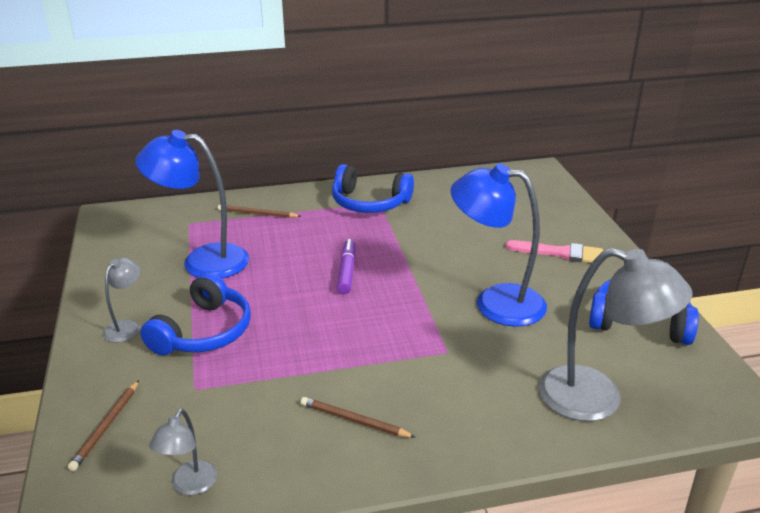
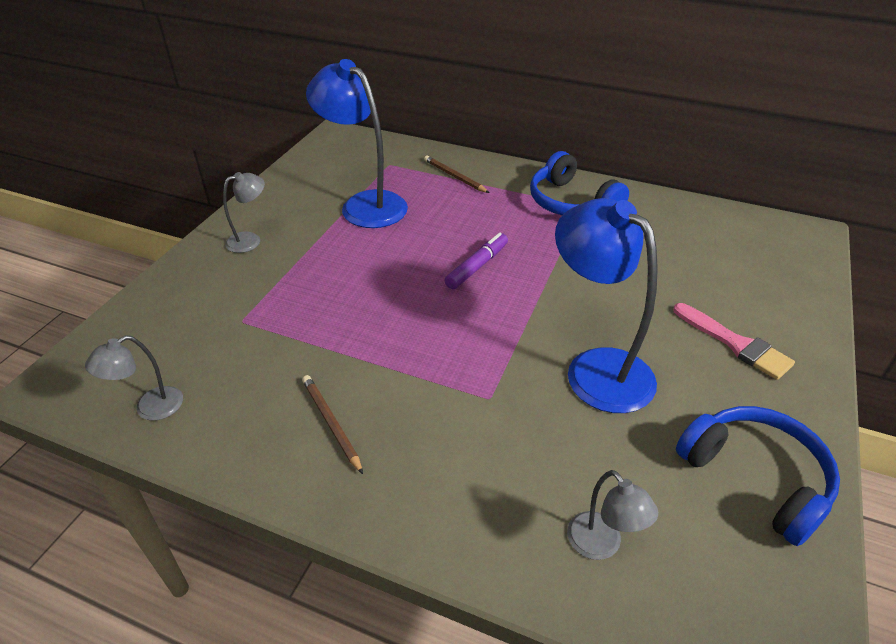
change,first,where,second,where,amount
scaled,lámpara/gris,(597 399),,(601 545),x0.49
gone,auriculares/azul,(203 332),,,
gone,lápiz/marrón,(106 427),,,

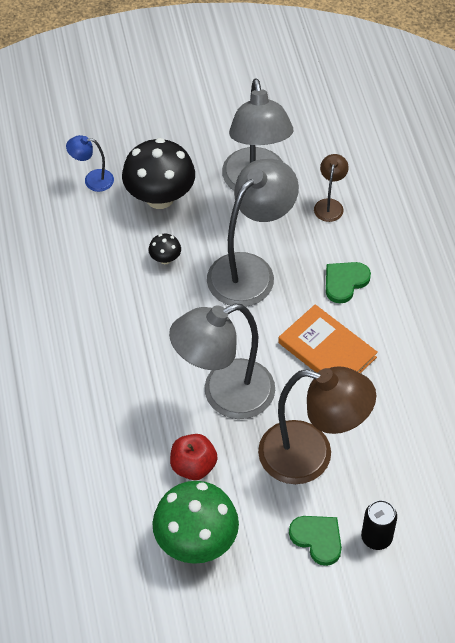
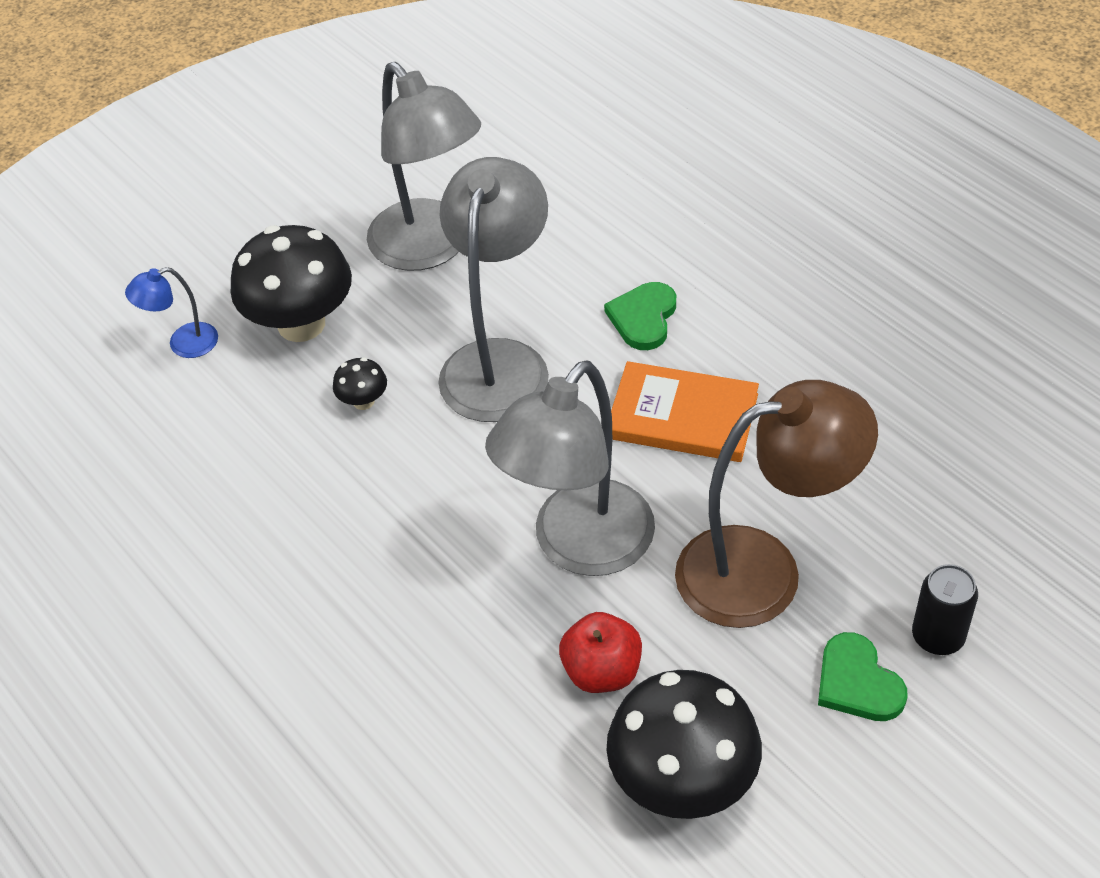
change,first,where,second,where,amount
gone,lámpara/marrón,(329 205),,,
repainted,seta/verde,(196 541),seta/negro,(682 781),
rotated,corazón/verde,(317 539),,(857 682),135 degrees counterclockwise

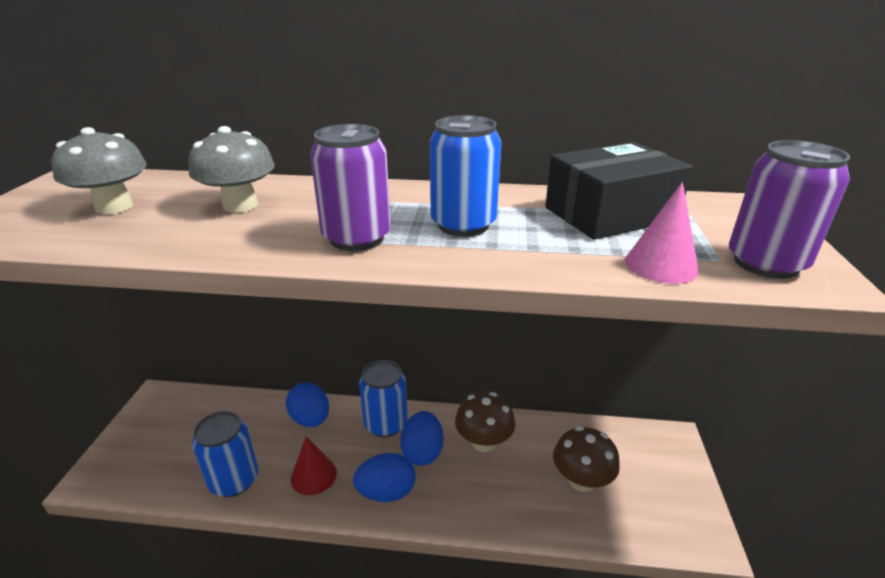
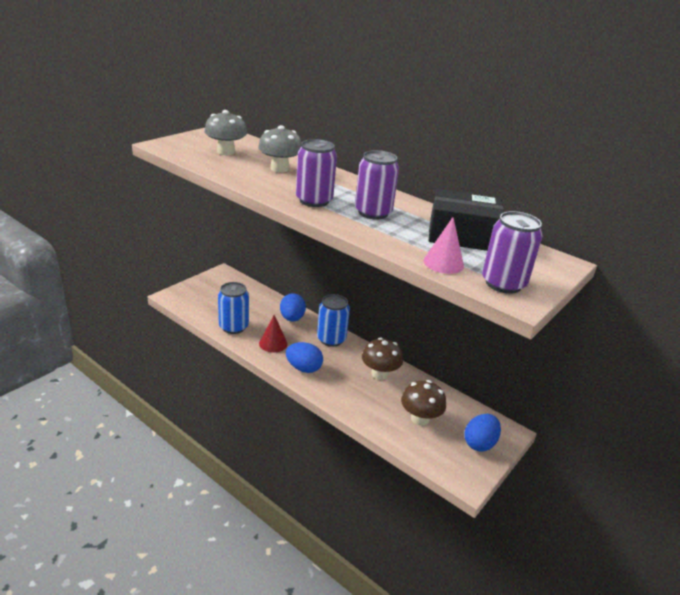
change,first,where,second,where,amount
repainted,lata/azul,(463 224),lata/morado,(373 213),
shifted,huevo/azul,(422 452),,(479 443),

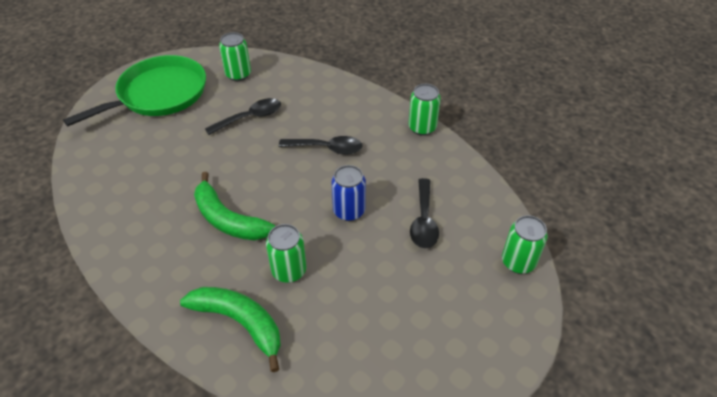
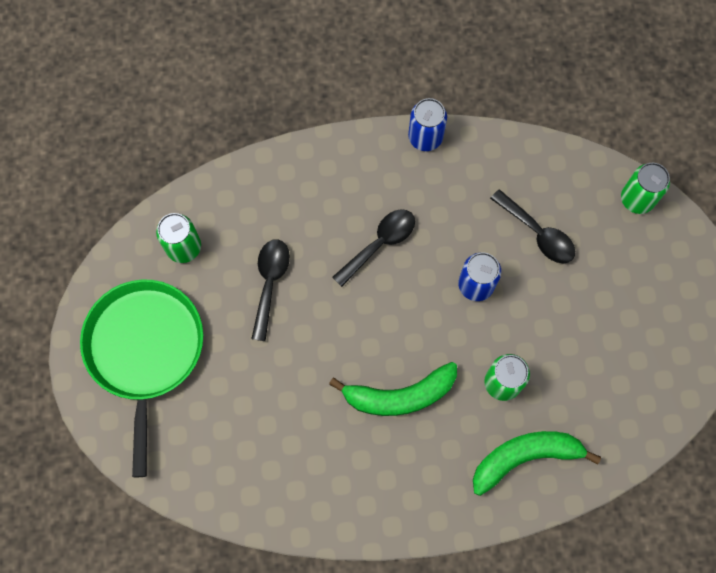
change,first,where,second,where,amount
repainted,lata/verde,(422 127),lata/azul,(425 137),

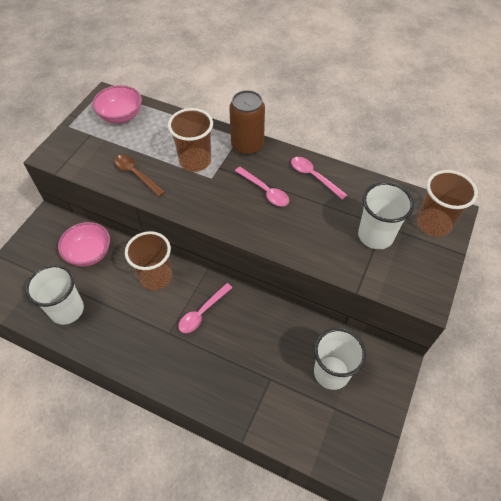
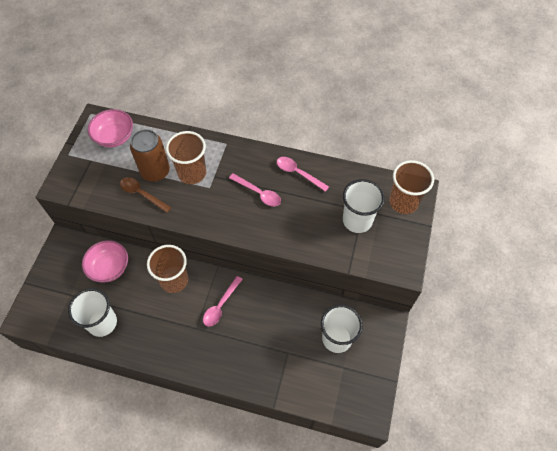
change,first,where,second,where,amount
shifted,lata/marrón,(247 145),,(155 171),

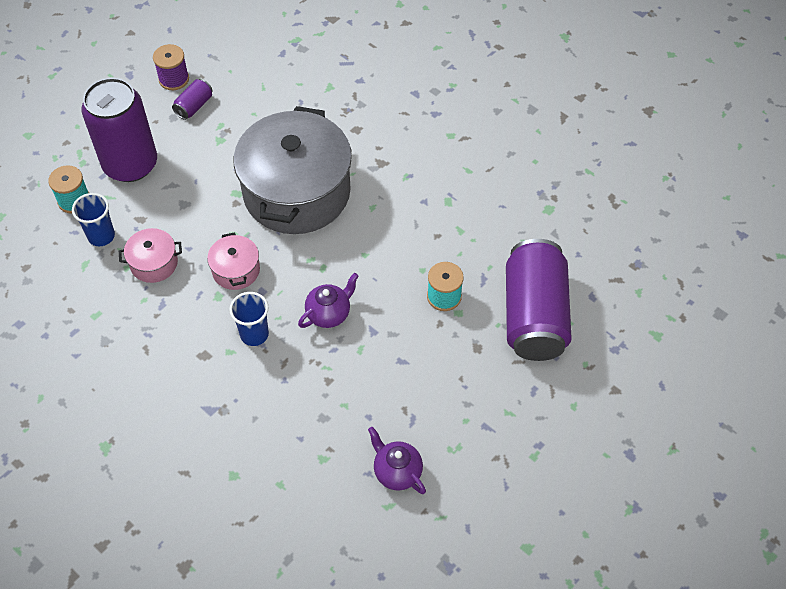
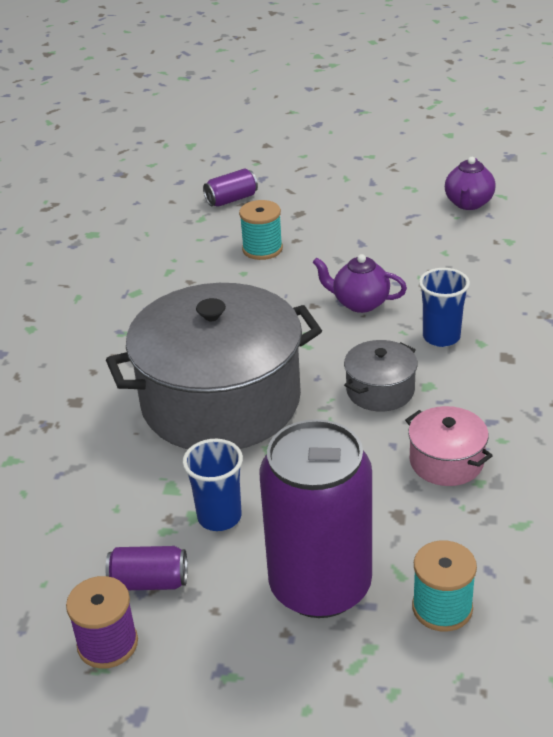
change,first,where,second,where,amount
shifted,vaso/azul,(101 236),,(219 517),
repainted,olla/rosa,(236 270),olla/gris,(380 390),
scaled,lata/morado,(534 315),,(231 199),x0.42

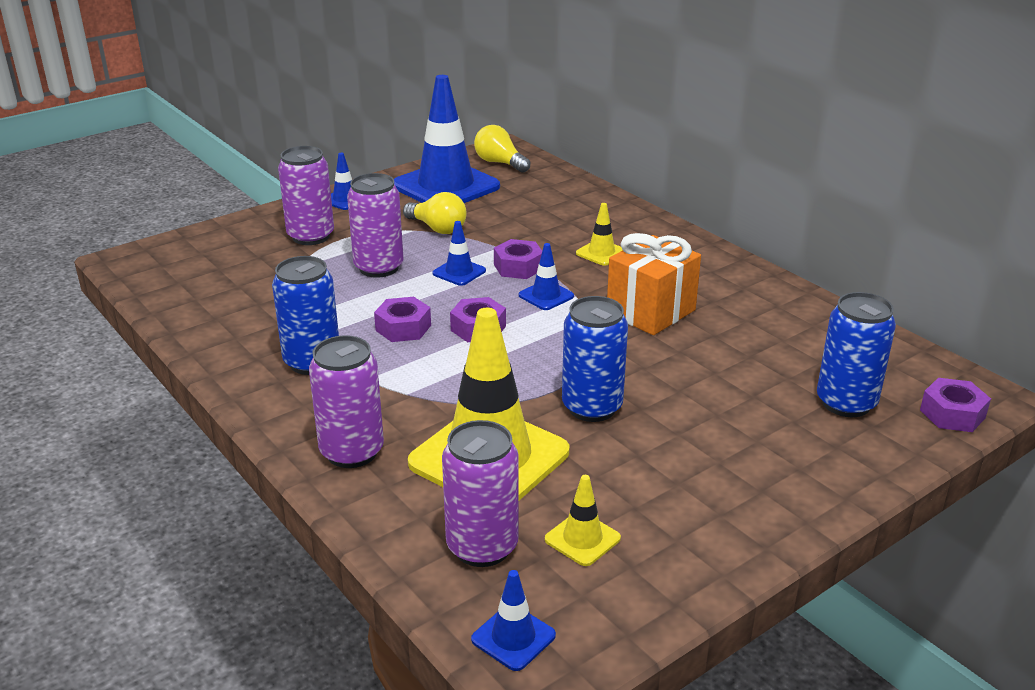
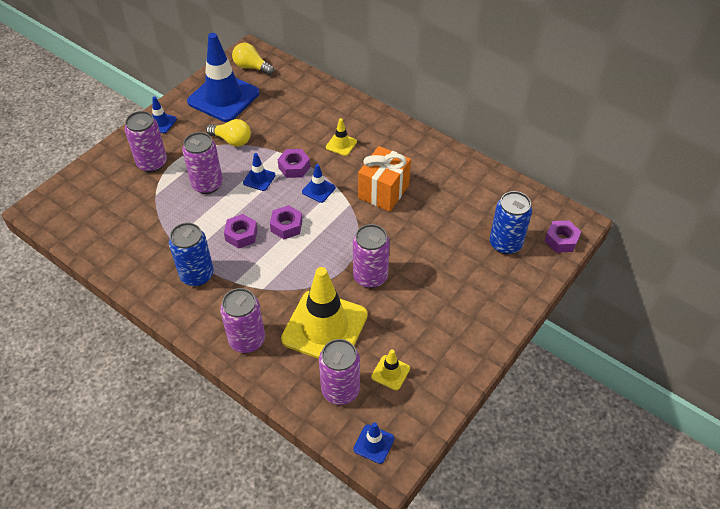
change,first,where,second,where,amount
repainted,lata/azul,(592 407),lata/morado,(370 277),

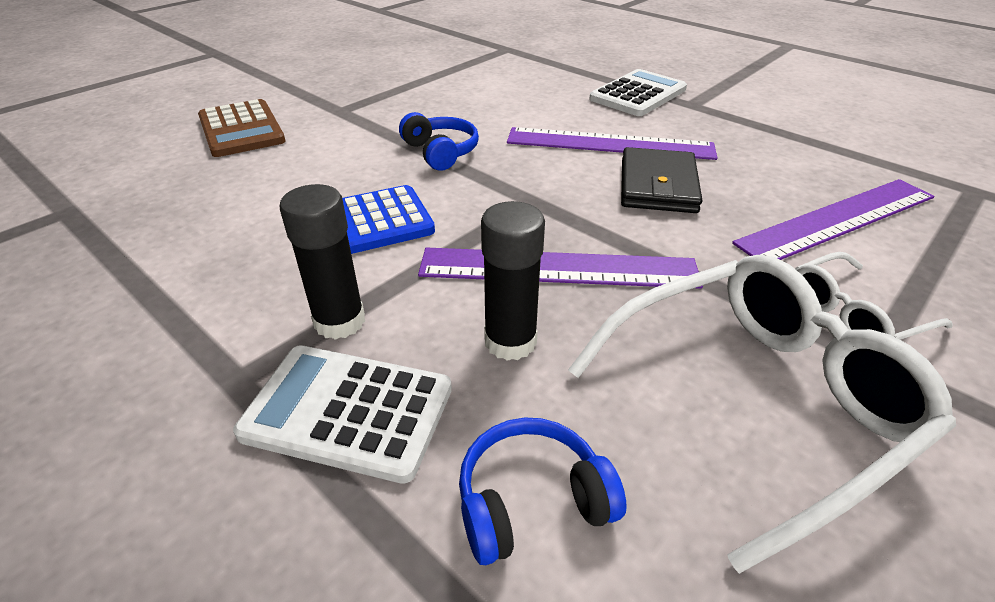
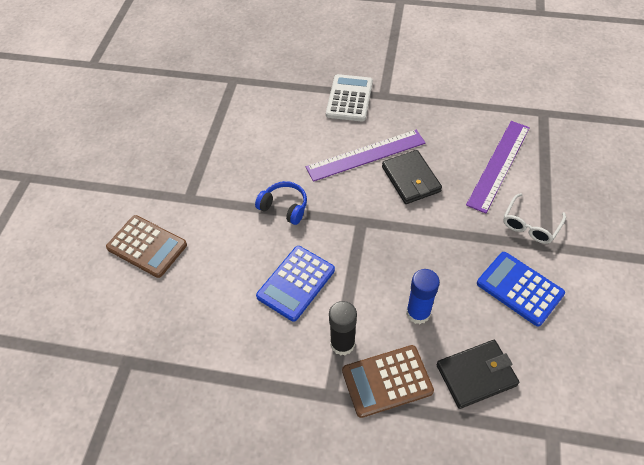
change,first,where,second,where,amount
repainted,barra de pegamento/negro,(510 341),barra de pegamento/azul,(418 313),
gone,regla/morado,(558 269),,,
swapped,gafas/blanco,(758 399),calculadora/azul,(519 288),
repainted,calculadora/blanco,(348 411),calculadora/marrón,(387 381),
swapped,auriculares/azul,(532 502),cartera/negro,(476 375),

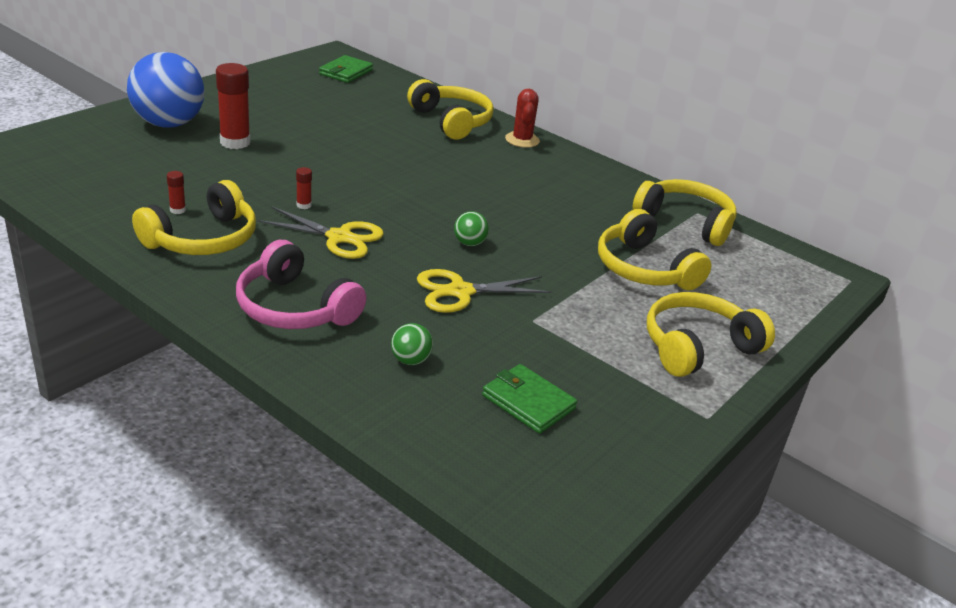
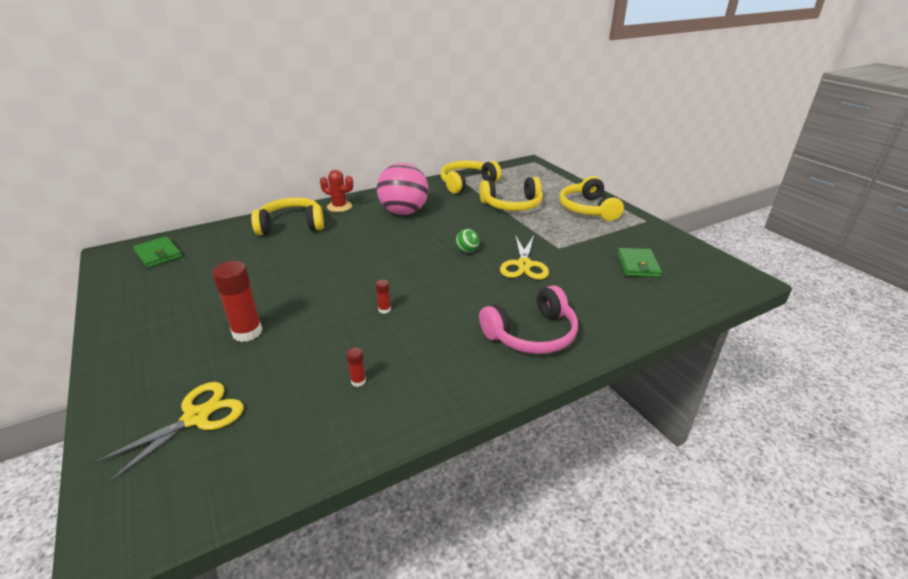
change,first,where,second,where,amount
gone,pelota/azul,(168 124),,,
gone,auriculares/amarillo,(202 239),,,
shifted,tijeras/amarillo,(339 237),,(196 417),
gone,pelota/verde,(410 360),,,
rotated,cartera/verde,(528 402),,(638 265),60 degrees counterclockwise
new,,,pelota/rosa,(404 212),

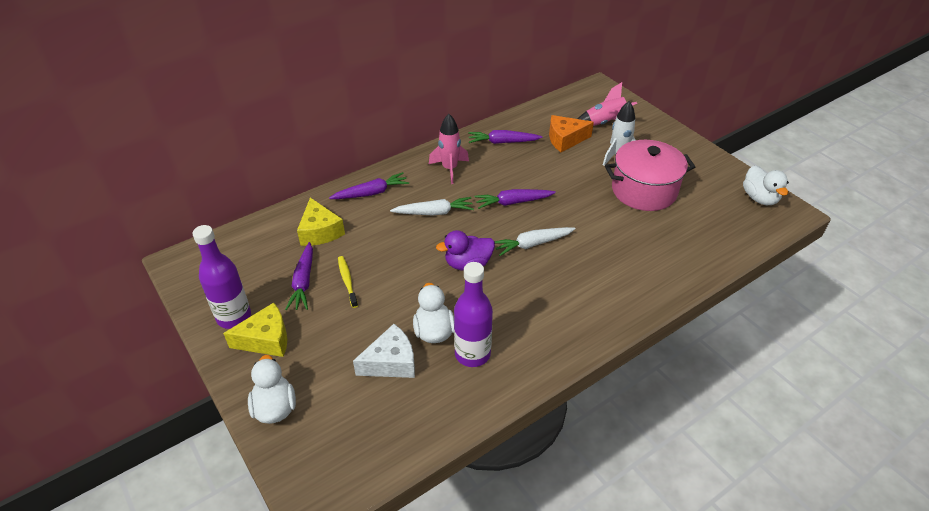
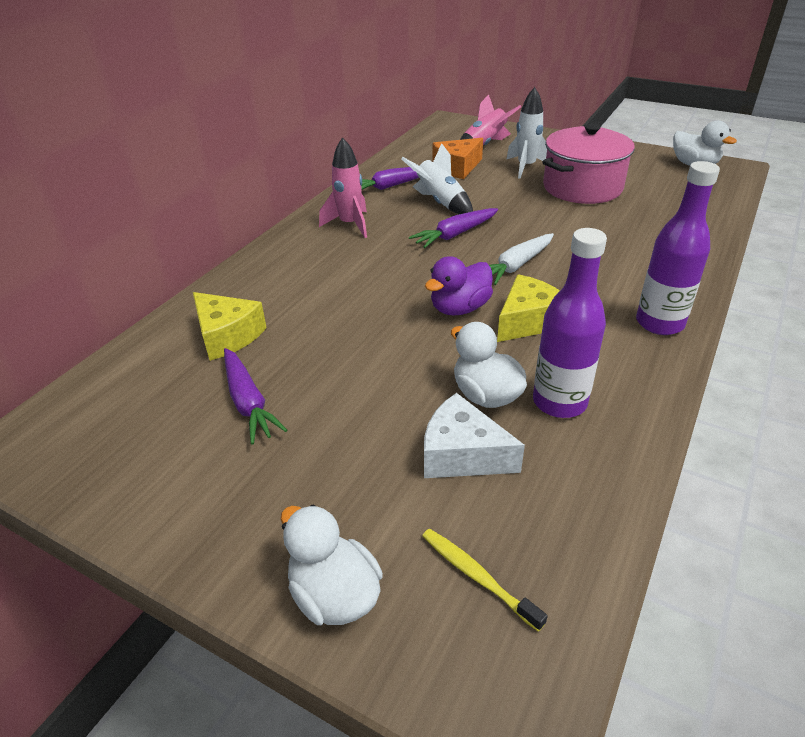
change,first,where,second,where,amount
gone,zanahoria/morado,(371 193),,,
gone,zanahoria/blanco,(434 212),,,
shifted,botella/morado,(234 317),,(659 323),
shifted,cepillo de dientes/amarillo,(347 281),,(477 576),
shifted,queso/amarillo,(266 339),,(528 321),
rotated,queso/blanco,(391 362),,(462 454),105 degrees counterclockwise
new,,,cohete/blanco,(440 203),

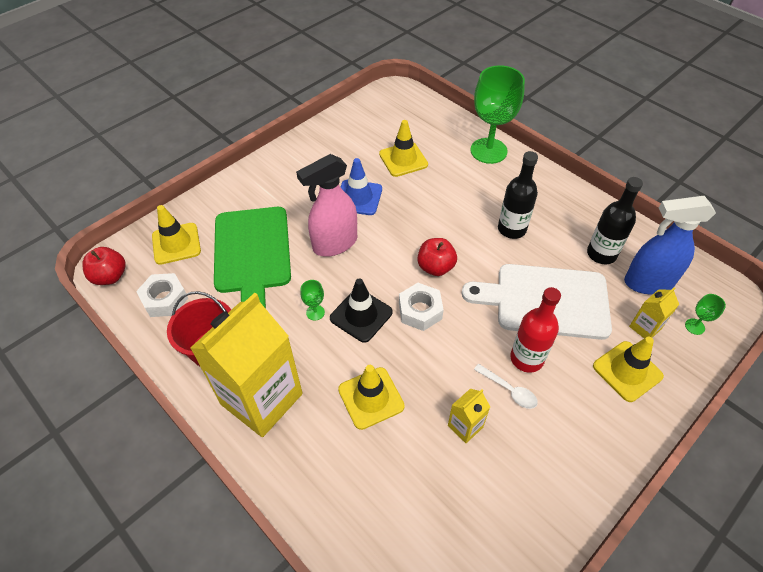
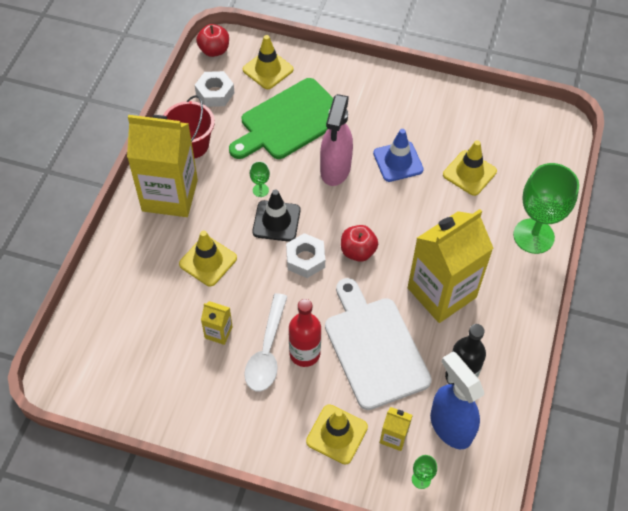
change,first,where,second,where,amount
swapped,botella/negro,(511 229),cartón de leche/amarillo,(441 292),
rotated,pulverizador/rosa,(334 244),,(335 169),105 degrees counterclockwise
scaled,cuchara/blanco,(509 390),,(267 351),x1.78

